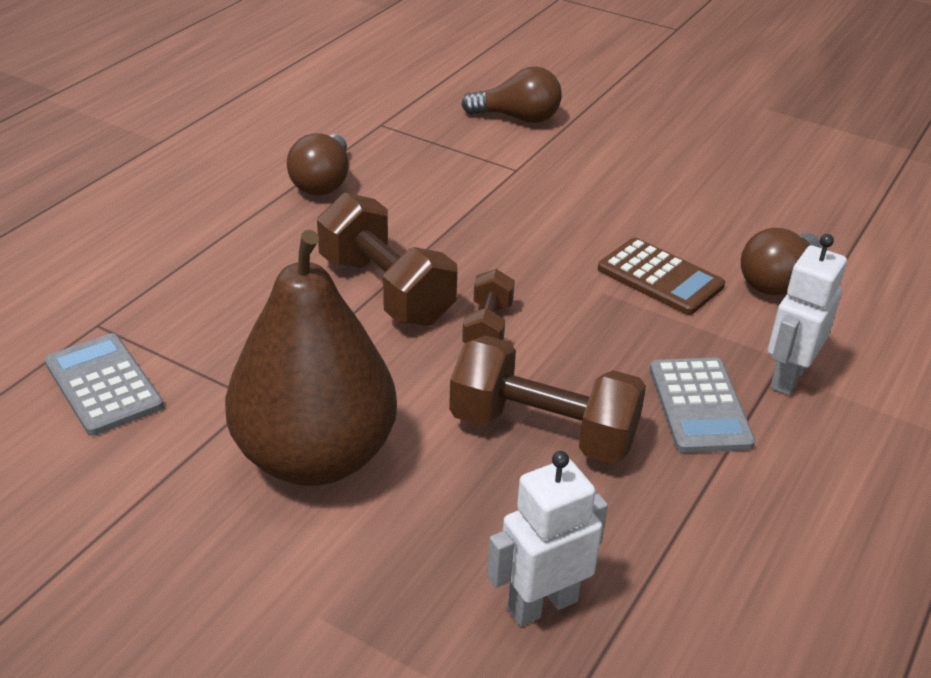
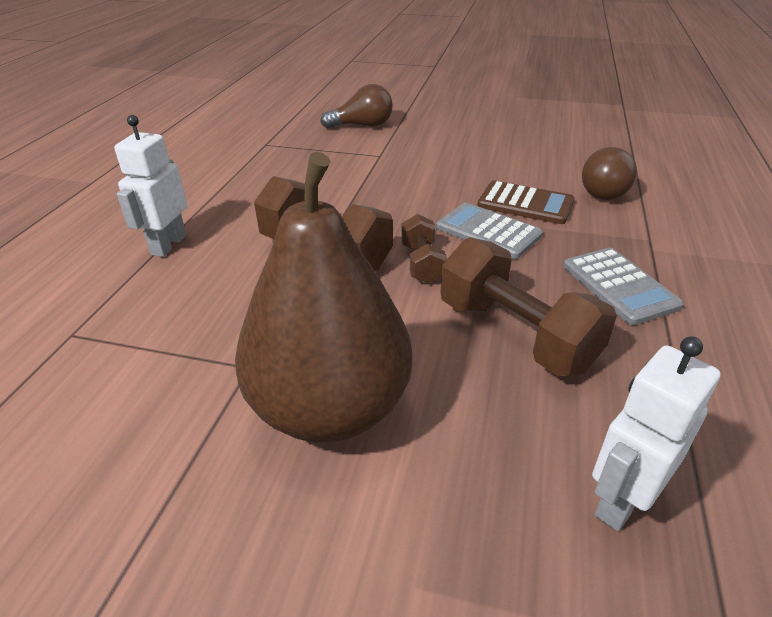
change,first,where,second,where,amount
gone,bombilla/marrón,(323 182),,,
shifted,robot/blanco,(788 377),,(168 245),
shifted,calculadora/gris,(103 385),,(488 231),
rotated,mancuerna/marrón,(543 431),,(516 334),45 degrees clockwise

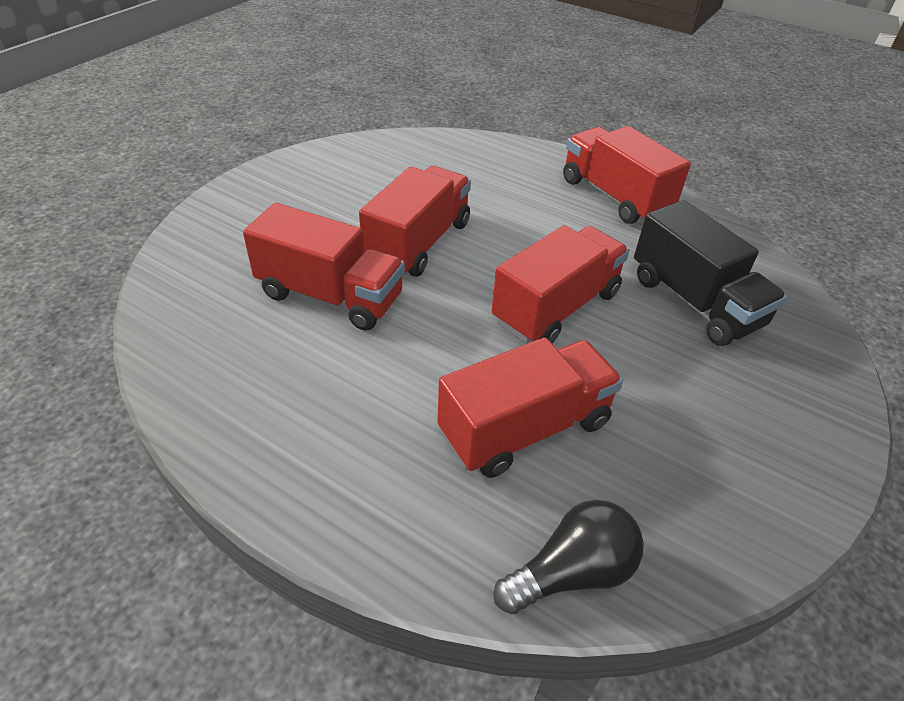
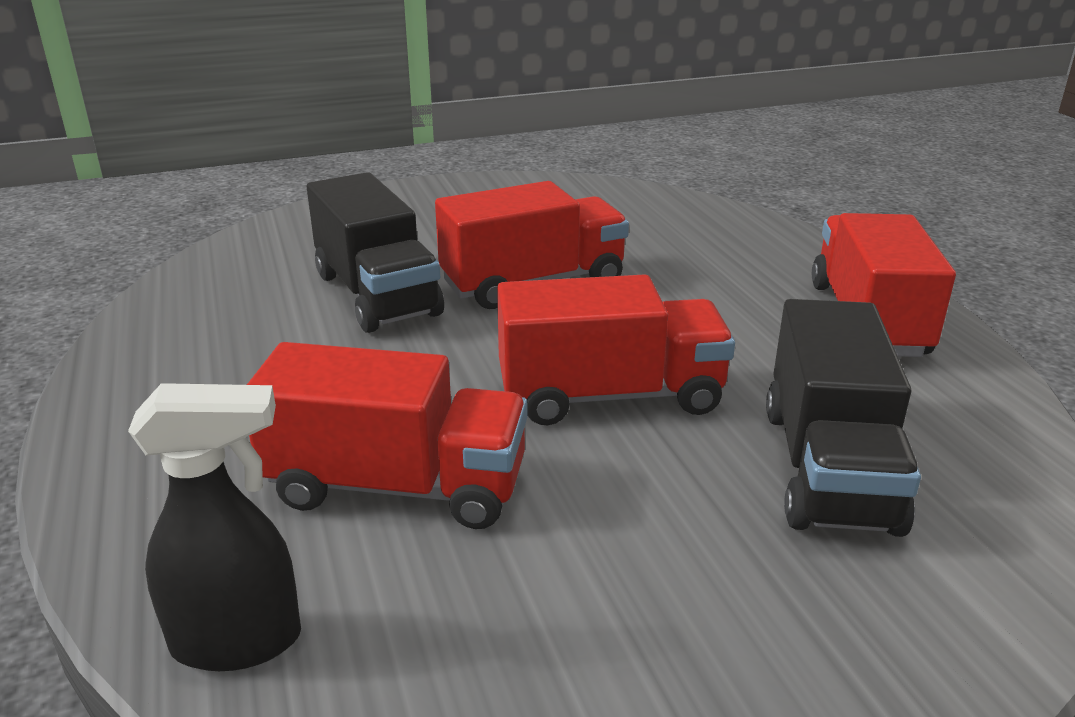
change,first,where,second,where,amount
repainted,camión/rojo,(330 296),camión/negro,(377 294),
swapped,bombilla/negro,(571 572),pulverizador/negro,(239 641),

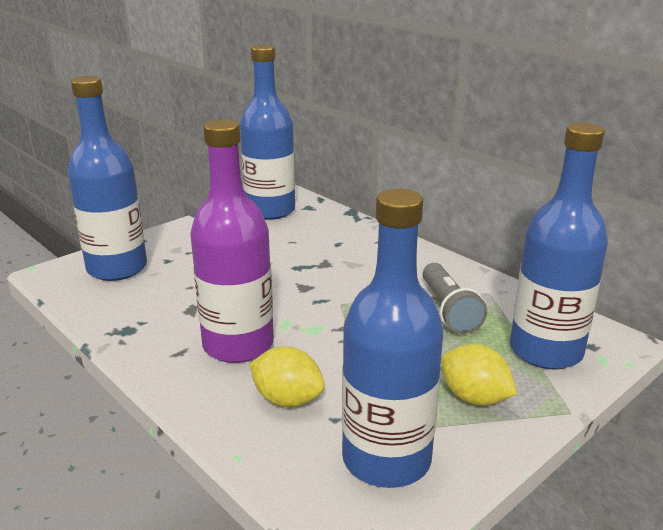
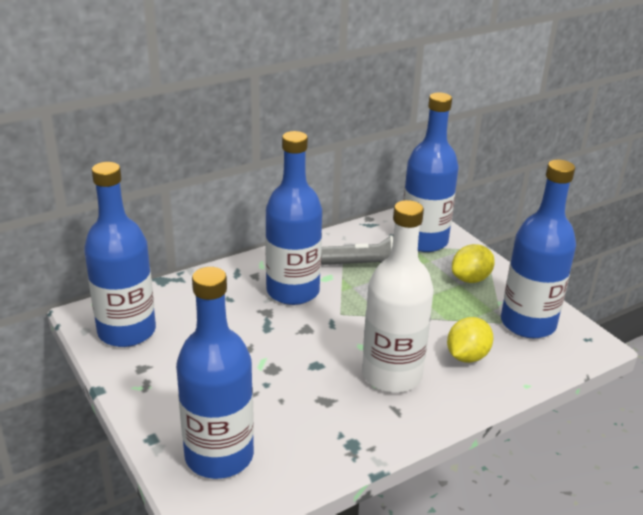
change,first,where,second,where,amount
repainted,botella/morado,(238 345),botella/blanco,(392 375),
new,,,botella/azul,(293 291),

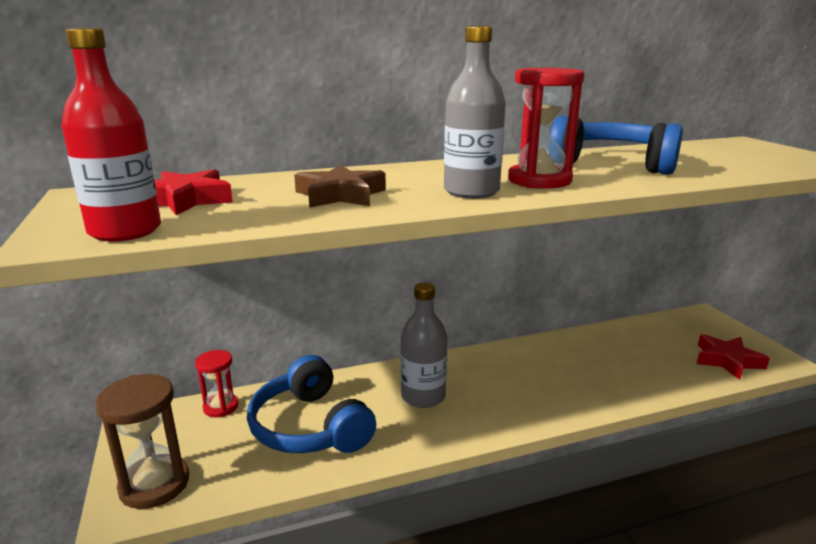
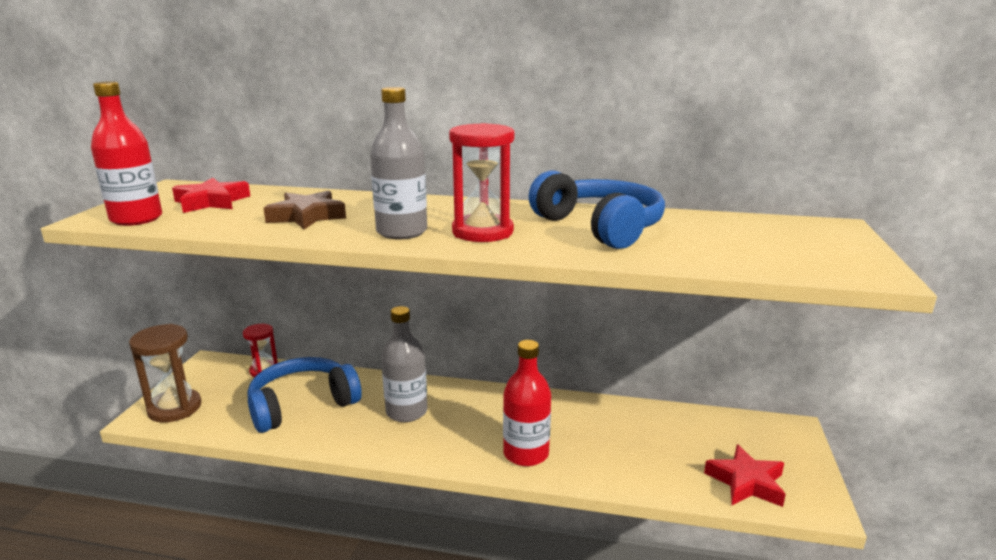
change,first,where,second,where,amount
rotated,auriculares/azul,(310 426),,(302 405),60 degrees clockwise
new,,,botella/rojo,(526 454),

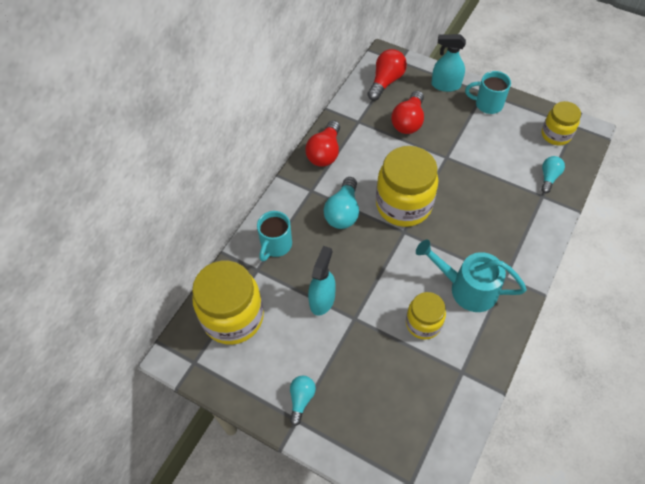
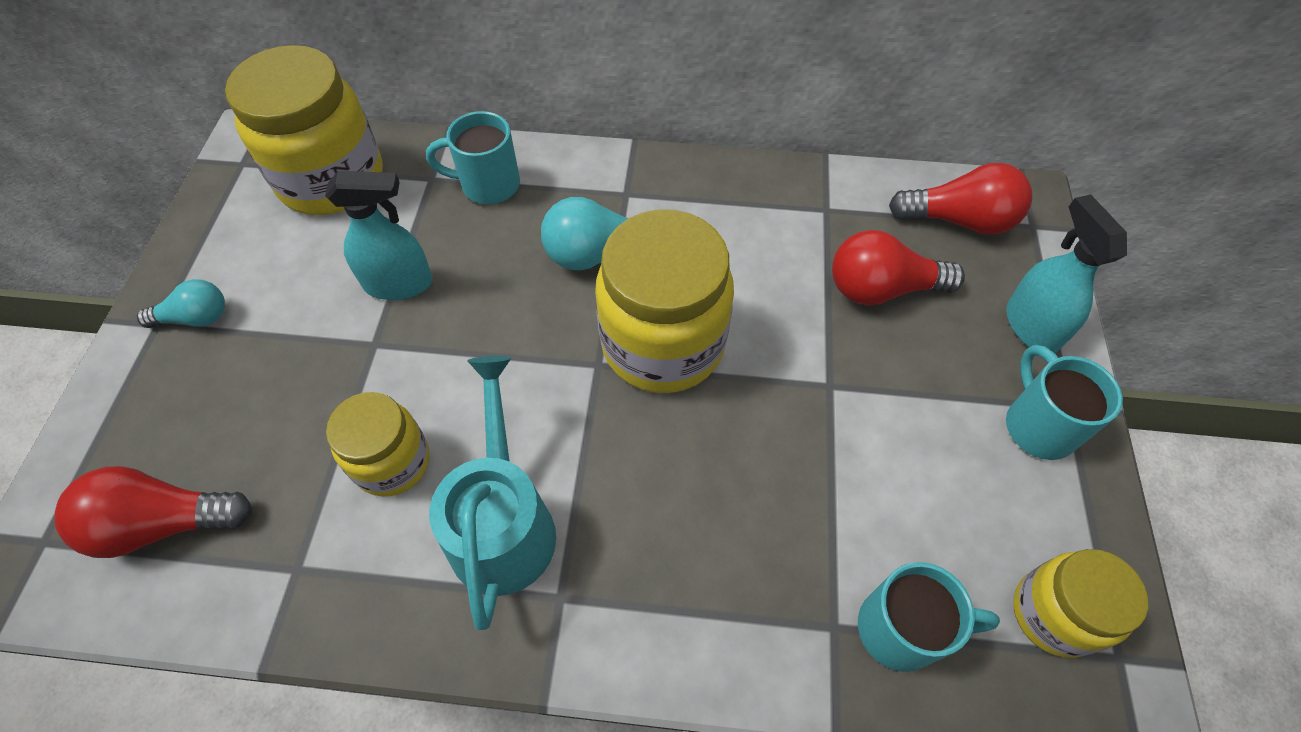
change,first,where,second,where,amount
shifted,bombilla/rojo,(325 153),,(163 523),
swapped,bombilla/turquesa,(549 177),taza/turquesa,(901 629),

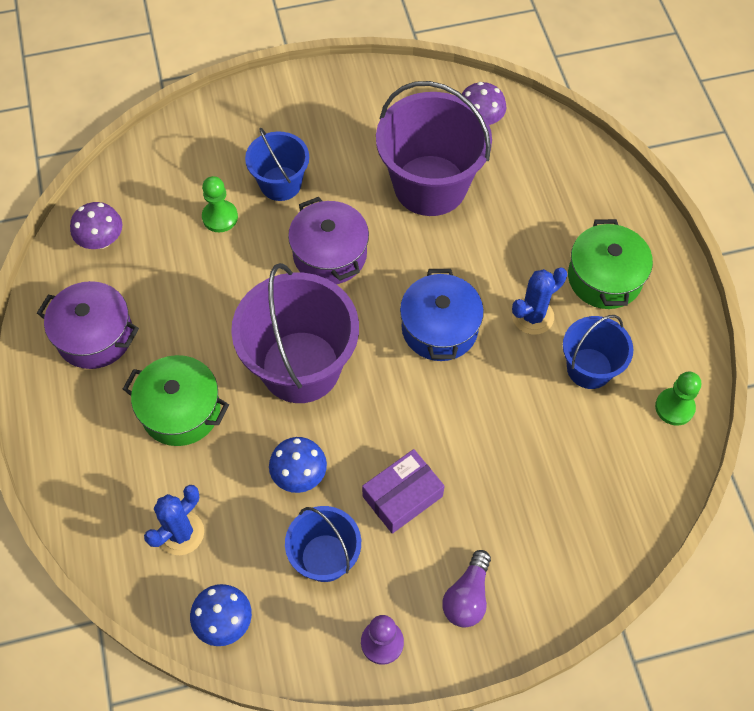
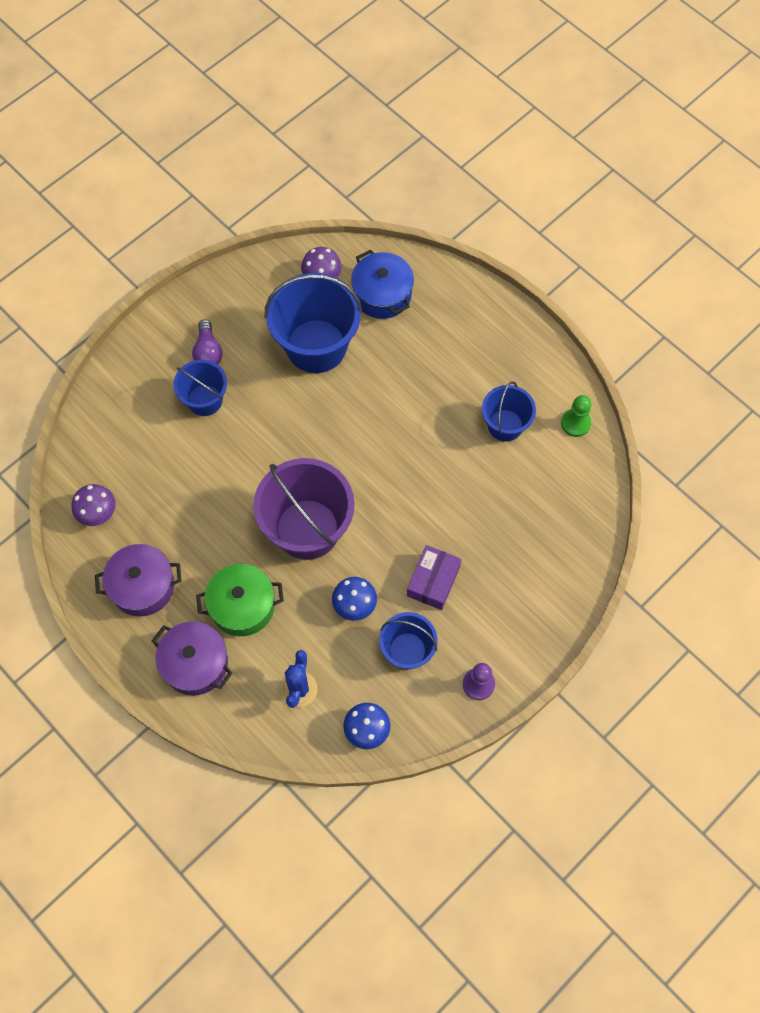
change,first,where,second,where,amount
repainted,balde/morado,(430 185),balde/azul,(316 346),
gone,peón/verde,(220 217),,,
shifted,olla/morado,(330 254),,(195 664),
gone,olla/verde,(604 278),,,
gone,cactus/azul,(532 316),,,
shifted,olla/azul,(439 328),,(382 294),
shifted,bombilla/morado,(467 597),,(208 352),

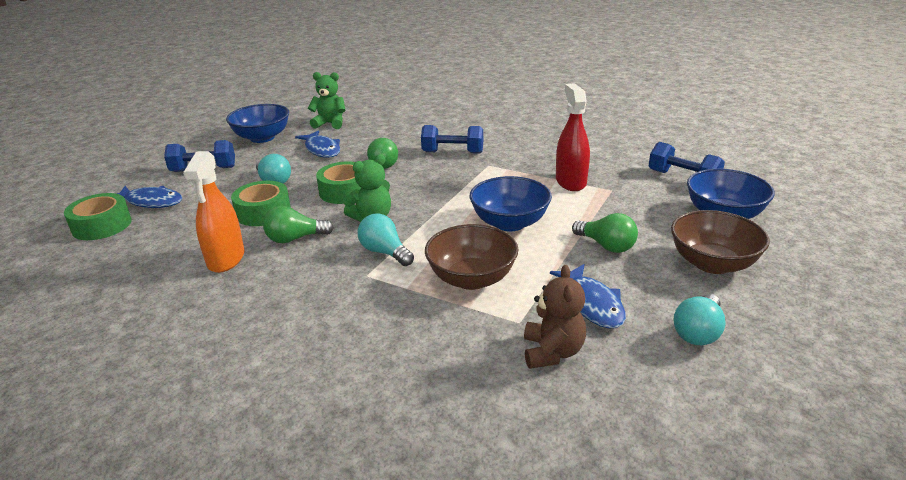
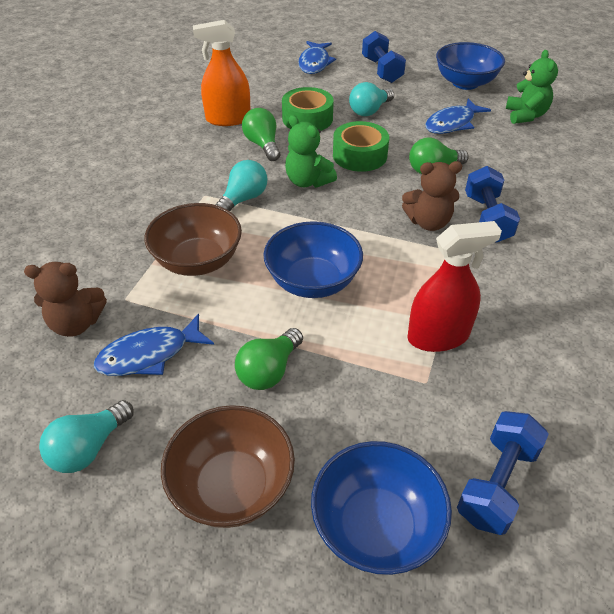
change,first,where,second,where,amount
gone,cinta adhesiva/verde,(102 225),,,
rotated,bombilla/turquesa,(698 332),,(89 448),75 degrees counterclockwise
new,,,osito/marrón,(428 222),

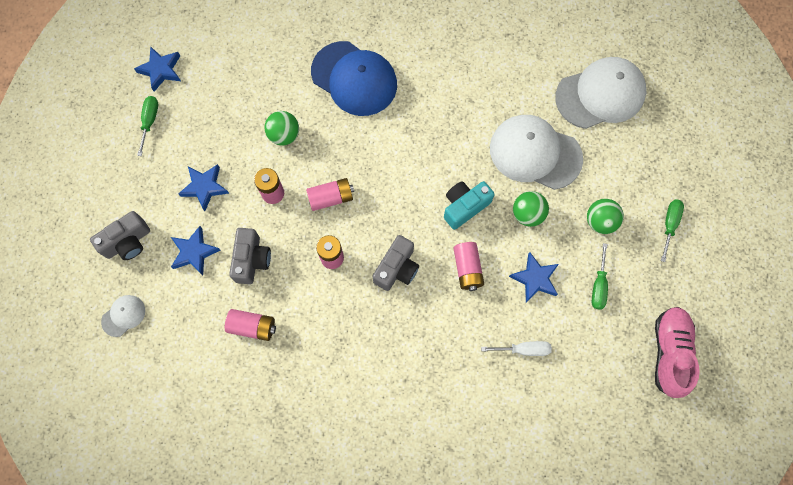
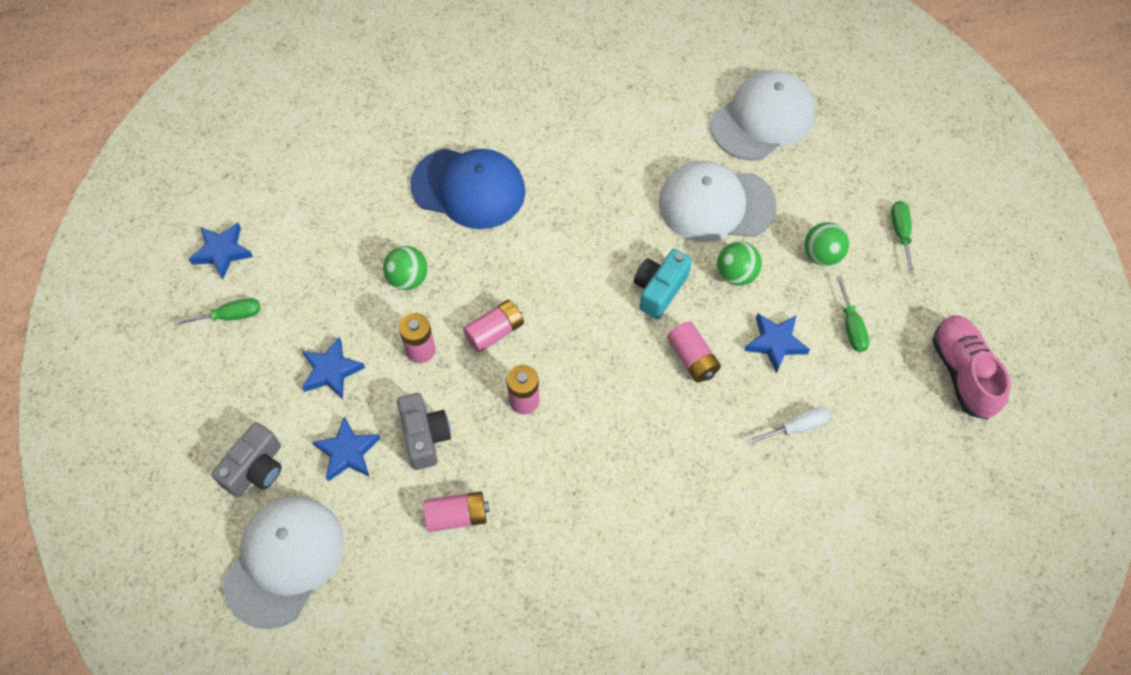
change,first,where,second,where,amount
rotated,destornillador/verde,(150 121),,(231 316),90 degrees clockwise
gone,cámara/gris,(397 268),,,
scaled,gorra/blanco,(123 315),,(284 560),x2.17

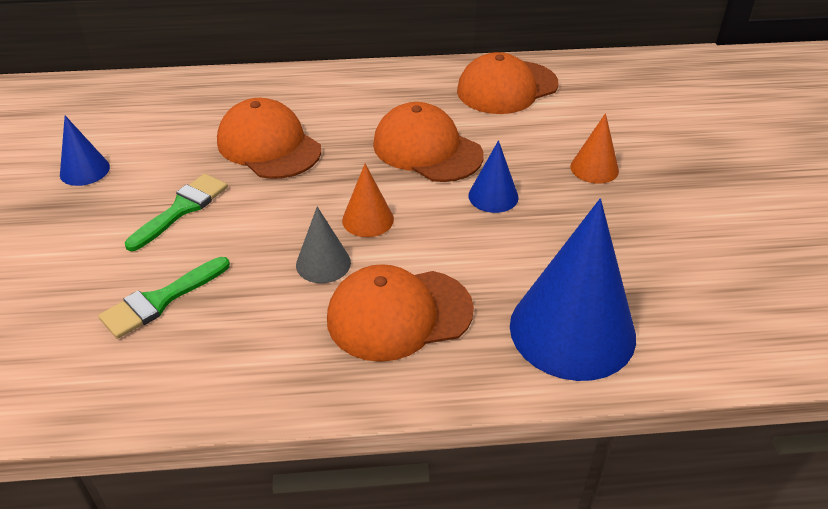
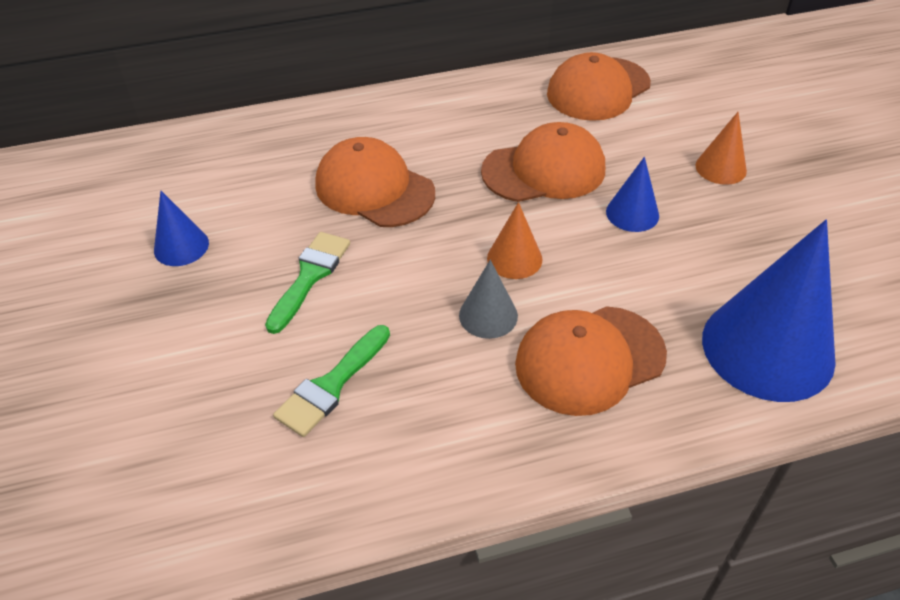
change,first,where,second,where,amount
rotated,gorra/naranja,(427 149),,(544 170),135 degrees clockwise

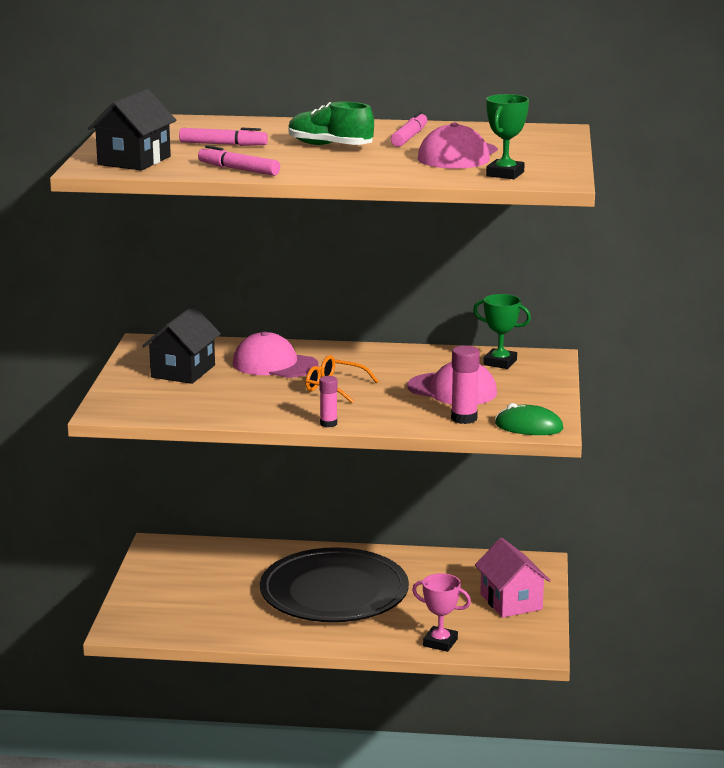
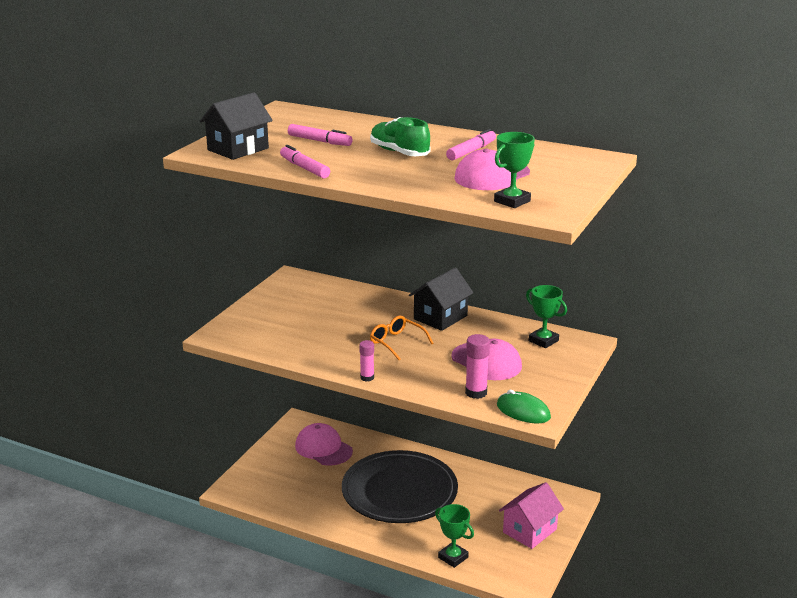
change,first,where,second,where,amount
shifted,casa/negro,(183 371),,(440 317),
shifted,gorra/rosa,(274 364),,(323 448),
rotated,casa/rosa,(511 601),,(529 531),45 degrees clockwise
repainted,trofeo/rosa,(440 642),trofeo/verde,(453 557),

